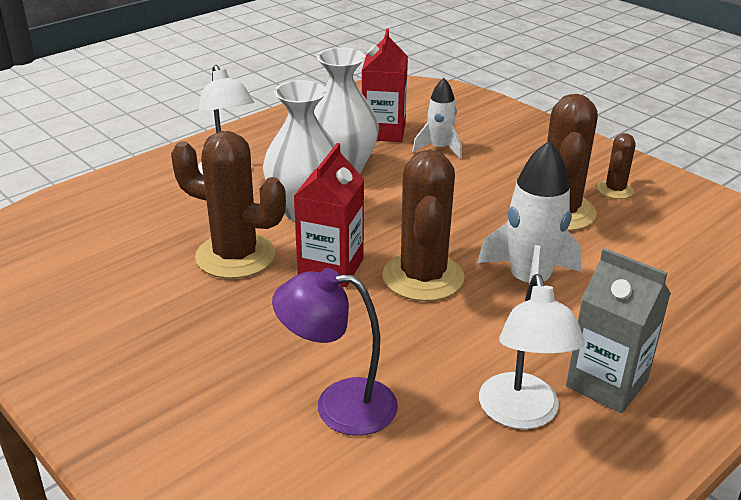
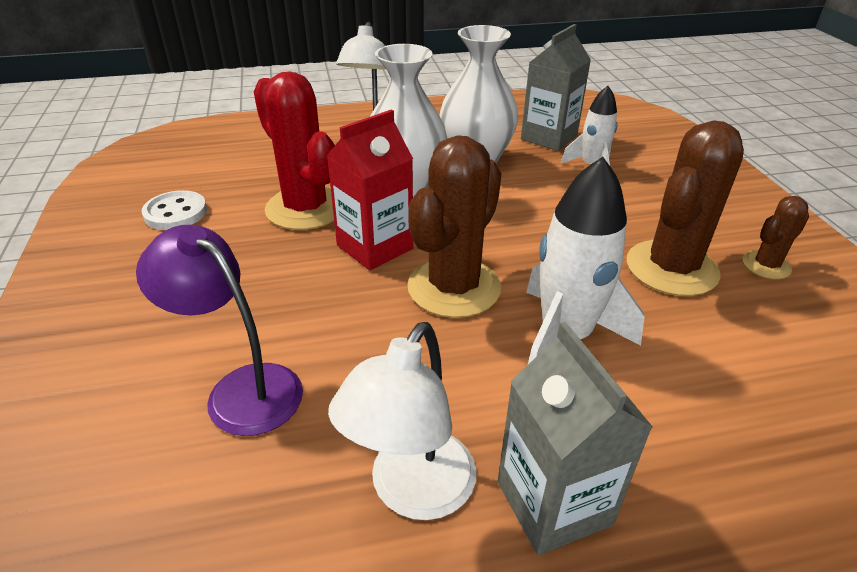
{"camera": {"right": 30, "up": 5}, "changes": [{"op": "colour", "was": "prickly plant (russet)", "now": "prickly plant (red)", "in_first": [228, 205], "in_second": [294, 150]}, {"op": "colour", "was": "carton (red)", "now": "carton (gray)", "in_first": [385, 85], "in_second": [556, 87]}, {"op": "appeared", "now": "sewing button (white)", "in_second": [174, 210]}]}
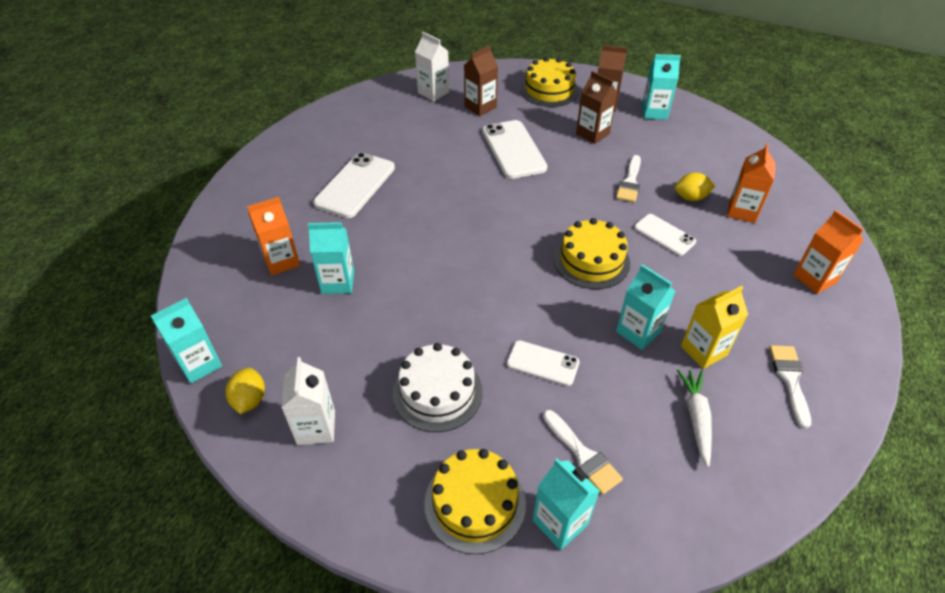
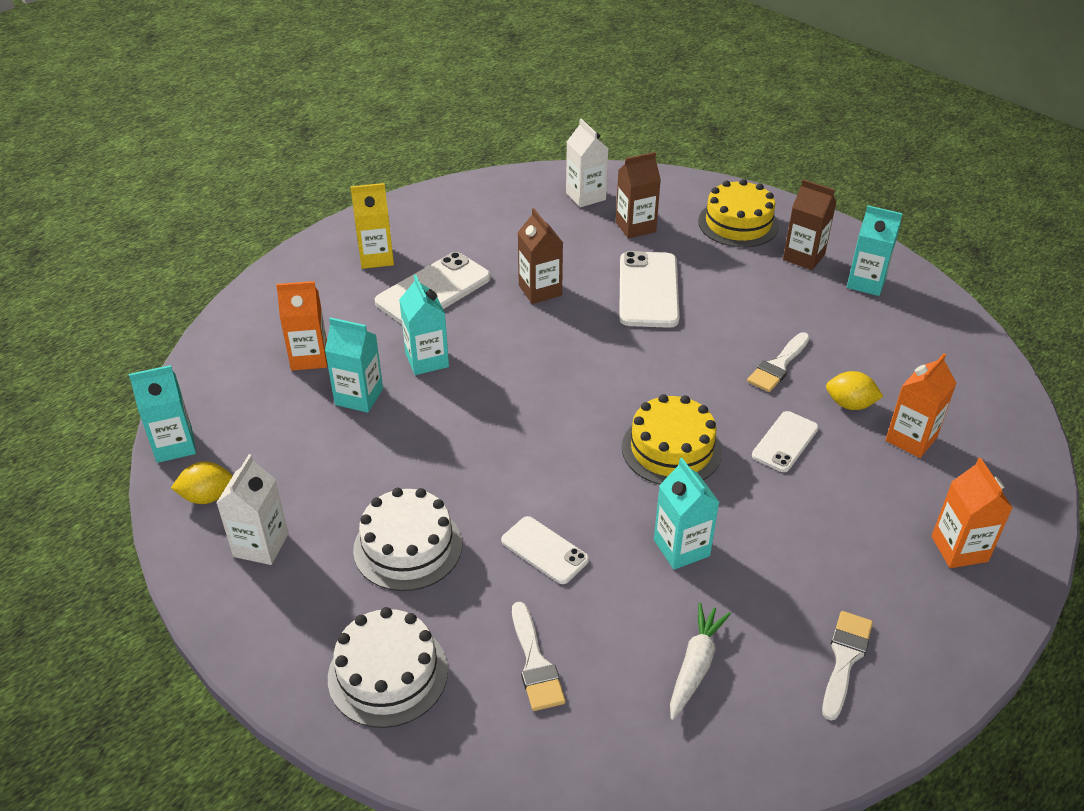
{"camera": {"right": 20, "up": -5}, "changes": [{"op": "spun", "was": "lemon (yellow)", "in_first": [245, 391], "in_second": [202, 483], "clockwise": 60}, {"op": "colour", "was": "gateau (yellow)", "now": "gateau (white)", "in_first": [475, 501], "in_second": [388, 667]}, {"op": "relocated", "was": "carton (teal)", "in_first": [566, 504], "in_second": [424, 325]}, {"op": "relocated", "was": "carton (russet)", "in_first": [597, 107], "in_second": [540, 256]}, {"op": "spun", "was": "mobile phone (white)", "in_first": [665, 235], "in_second": [785, 441], "clockwise": 60}, {"op": "relocated", "was": "carton (yellow)", "in_first": [714, 327], "in_second": [372, 226]}]}
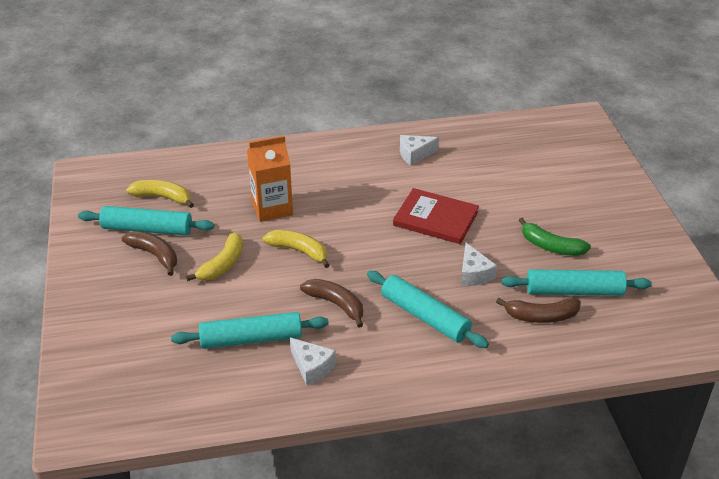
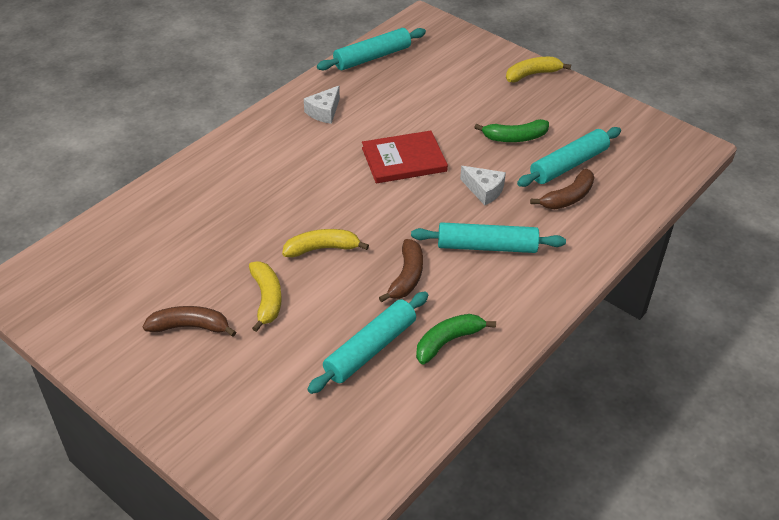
{"camera": {"right": -40, "up": 5}, "changes": [{"op": "relocated", "was": "rolling pin (teal)", "in_first": [146, 220], "in_second": [371, 49]}, {"op": "relocated", "was": "banana fruit (yellow)", "in_first": [160, 194], "in_second": [538, 70]}, {"op": "missing", "was": "carton (bright orange)", "in_first": [270, 179]}, {"op": "exchanged", "was": "cheese (white)", "now": "banana fruit (green)", "in_first": [313, 362], "in_second": [456, 339]}, {"op": "spun", "was": "banana fruit (russet)", "in_first": [331, 303], "in_second": [401, 271], "clockwise": 105}]}
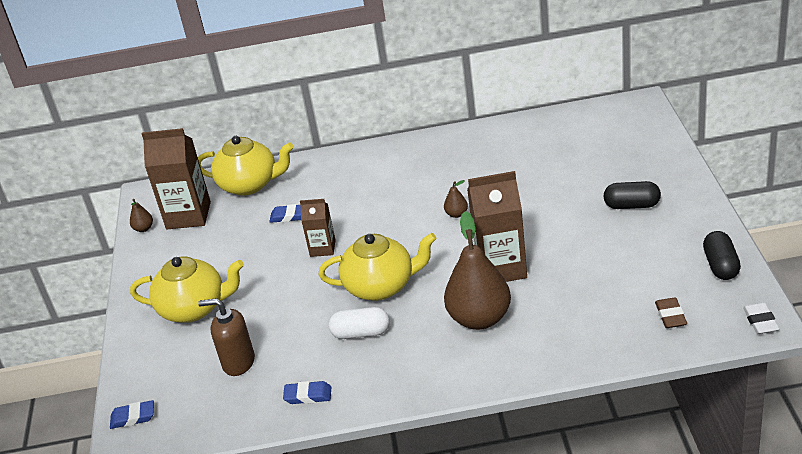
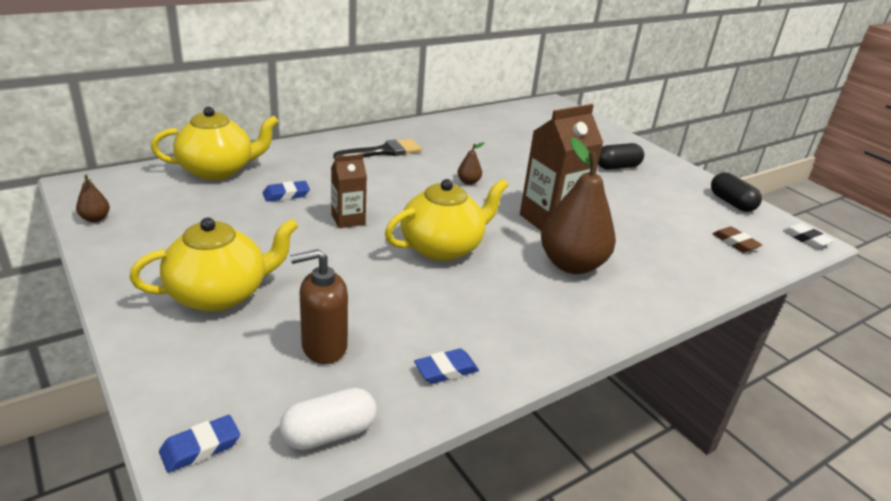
{"camera": {"right": -35, "up": -5}, "changes": [{"op": "missing", "was": "carton (russet)", "in_first": [176, 178]}, {"op": "relocated", "was": "capsule (white)", "in_first": [359, 323], "in_second": [328, 419]}, {"op": "appeared", "now": "paintbrush (ebony)", "in_second": [377, 148]}]}
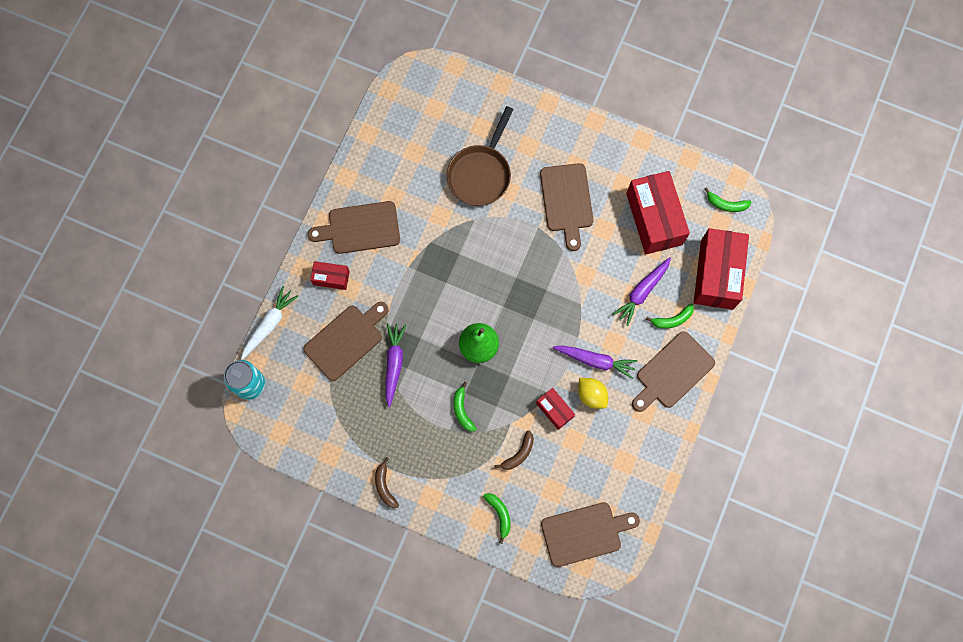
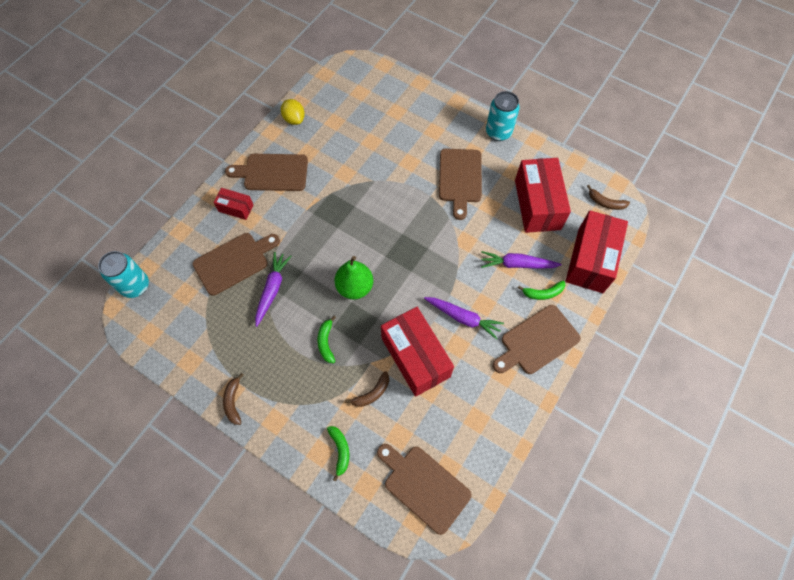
{"camera": {"right": 10, "up": -10}, "changes": [{"op": "missing", "was": "toy carrot (white)", "in_first": [269, 323]}, {"op": "missing", "was": "skillet (russet)", "in_first": [480, 156]}, {"op": "size", "was": "box (red)", "in_first": [555, 409], "in_second": [417, 352], "ratio": 2.01}, {"op": "spun", "was": "chopping board (russet)", "in_first": [590, 534], "in_second": [424, 489], "clockwise": -135}, {"op": "relocated", "was": "lemon (yellow)", "in_first": [593, 393], "in_second": [293, 112]}, {"op": "spun", "was": "toy carrot (purple)", "in_first": [641, 291], "in_second": [521, 260], "clockwise": 45}, {"op": "colour", "was": "banana fruit (green)", "now": "banana fruit (russet)", "in_first": [728, 199], "in_second": [608, 197]}, {"op": "appeared", "now": "tin (teal)", "in_second": [503, 116]}]}
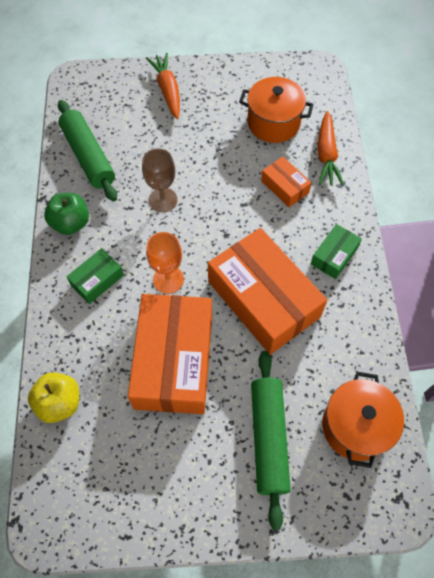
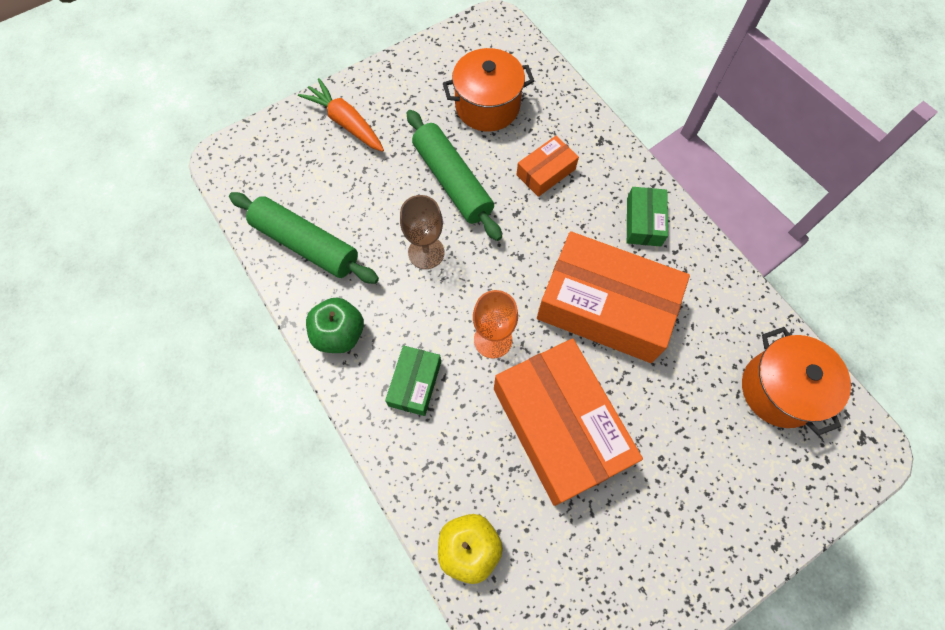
{"camera": {"right": -30, "up": 5}, "changes": [{"op": "relocated", "was": "rolling pin (green)", "in_first": [271, 440], "in_second": [454, 175]}, {"op": "spun", "was": "box (bright orange)", "in_first": [286, 181], "in_second": [547, 166], "clockwise": -60}, {"op": "missing", "was": "toy carrot (bright orange)", "in_first": [330, 148]}]}
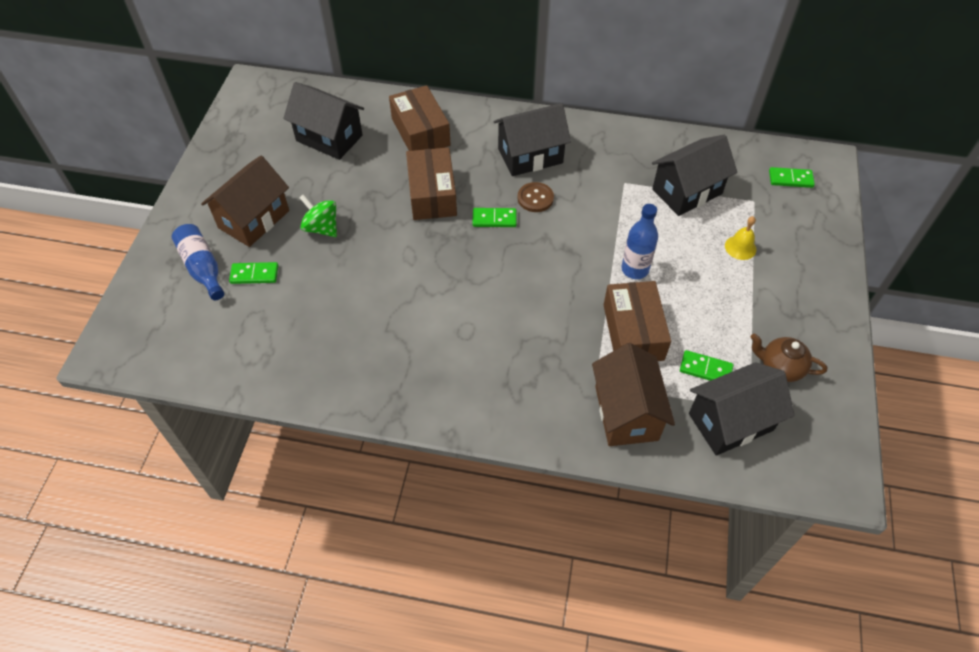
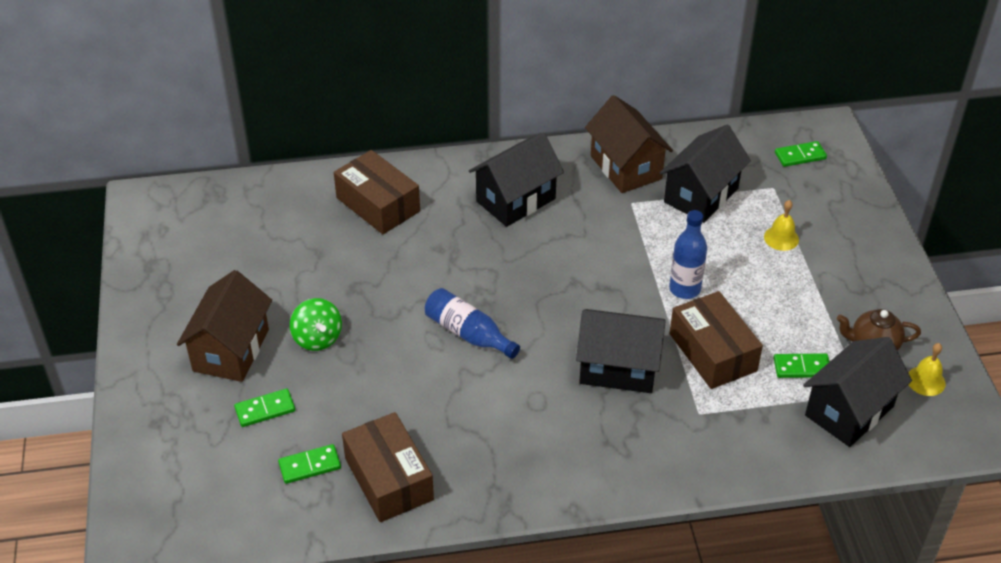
{"camera": {"right": -20, "up": -10}, "changes": [{"op": "relocated", "was": "flask (royal blue)", "in_first": [198, 262], "in_second": [472, 323]}, {"op": "relocated", "was": "house (ebony)", "in_first": [323, 121], "in_second": [621, 351]}, {"op": "spun", "was": "whirligig (green)", "in_first": [318, 215], "in_second": [316, 324], "clockwise": -135}, {"op": "relocated", "was": "box (russet)", "in_first": [431, 183], "in_second": [388, 467]}, {"op": "relocated", "was": "domino (green)", "in_first": [494, 217], "in_second": [309, 464]}, {"op": "missing", "was": "sewing button (russet)", "in_first": [535, 197]}, {"op": "relocated", "was": "house (russet)", "in_first": [633, 394], "in_second": [629, 144]}, {"op": "appeared", "now": "hand bell (yellow)", "in_second": [927, 369]}]}
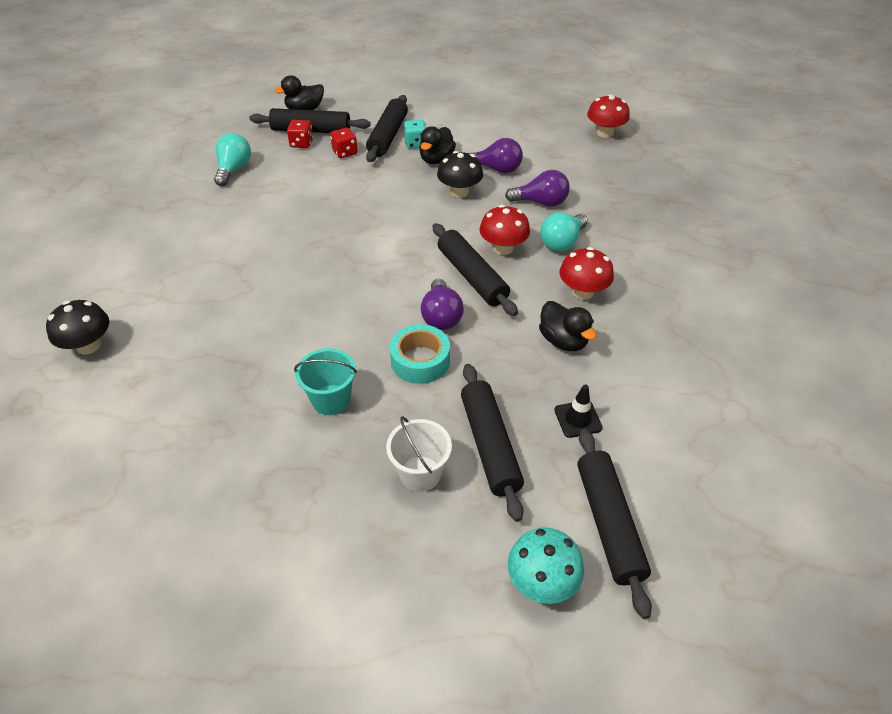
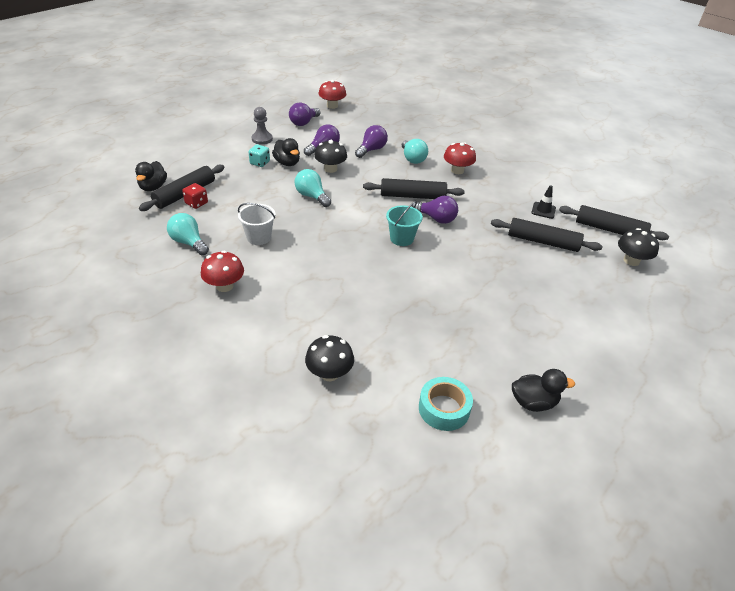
{"camera": {"right": -60, "up": -5}, "changes": [{"op": "relocated", "was": "sand bucket (teal)", "in_first": [325, 381], "in_second": [404, 223]}, {"op": "missing", "was": "game die (red)", "in_first": [344, 143]}, {"op": "missing", "was": "rolling pin (ebony)", "in_first": [387, 128]}, {"op": "relocated", "was": "sand bucket (white)", "in_first": [419, 454], "in_second": [256, 224]}, {"op": "relocated", "was": "roll of tape (teal)", "in_first": [420, 354], "in_second": [446, 404]}, {"op": "relocated", "was": "mushroom (red)", "in_first": [505, 230], "in_second": [222, 271]}, {"op": "colour", "was": "mushroom (teal)", "now": "mushroom (ebony)", "in_first": [546, 566], "in_second": [638, 247]}, {"op": "relocated", "was": "rubber duck (ebony)", "in_first": [567, 326], "in_second": [543, 390]}, {"op": "appeared", "now": "chess pawn (gray)", "in_second": [262, 126]}, {"op": "appeared", "now": "bulb (purple)", "in_second": [304, 114]}, {"op": "appeared", "now": "bulb (teal)", "in_second": [313, 188]}]}
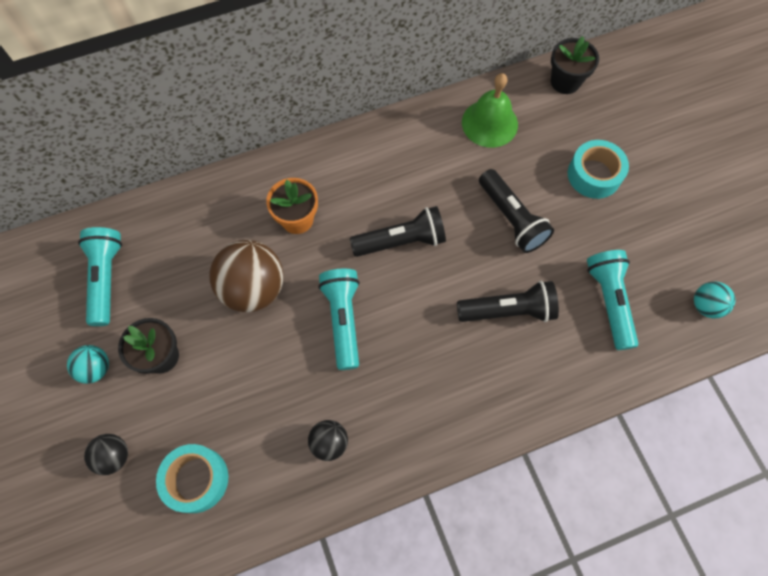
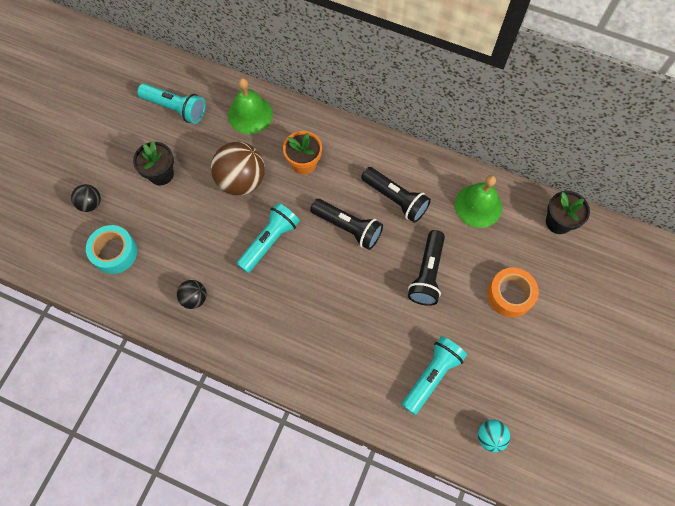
{"camera": {"right": 45, "up": 0}, "changes": [{"op": "missing", "was": "ball (teal)", "in_first": [88, 364]}, {"op": "spun", "was": "torch (teal)", "in_first": [100, 276], "in_second": [171, 103], "clockwise": 75}, {"op": "relocated", "was": "torch (ebony)", "in_first": [508, 301], "in_second": [396, 195]}, {"op": "colour", "was": "roll of tape (teal)", "now": "roll of tape (bright orange)", "in_first": [598, 169], "in_second": [513, 292]}, {"op": "appeared", "now": "hand bell (green)", "in_second": [250, 106]}]}
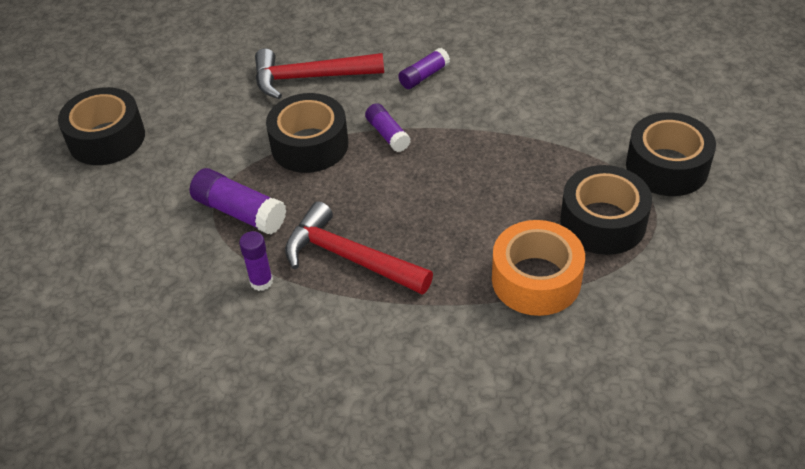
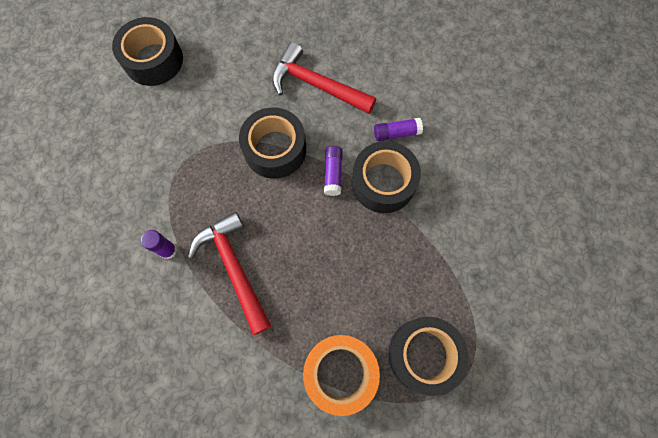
{"camera": {"right": 30, "up": 25}, "changes": [{"op": "missing", "was": "glue stick (purple)", "in_first": [238, 201]}, {"op": "relocated", "was": "roll of tape (ebony)", "in_first": [671, 154], "in_second": [386, 177]}]}
